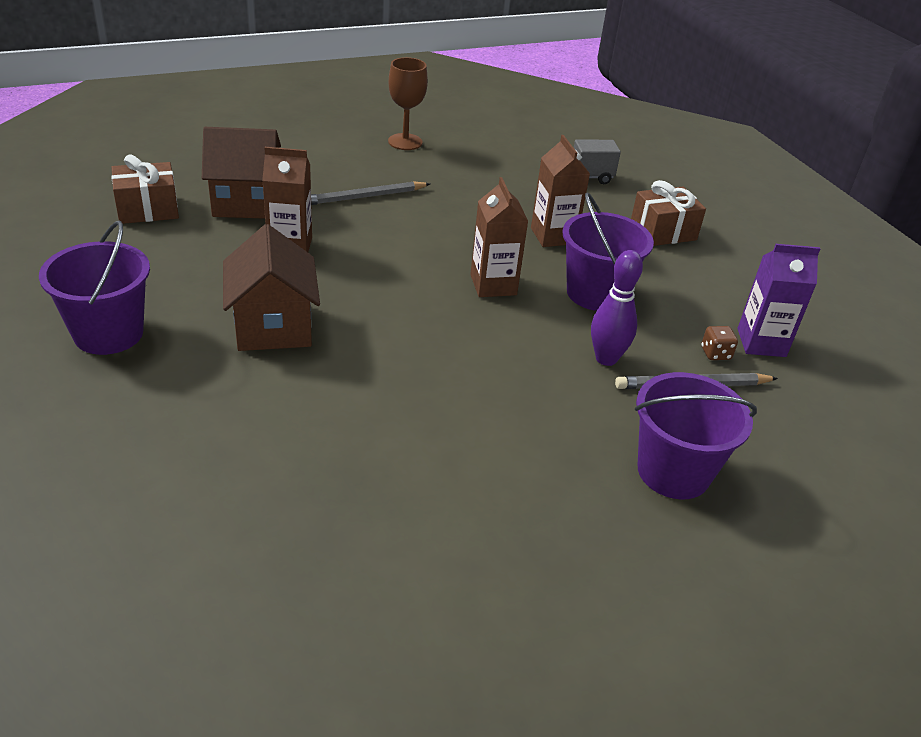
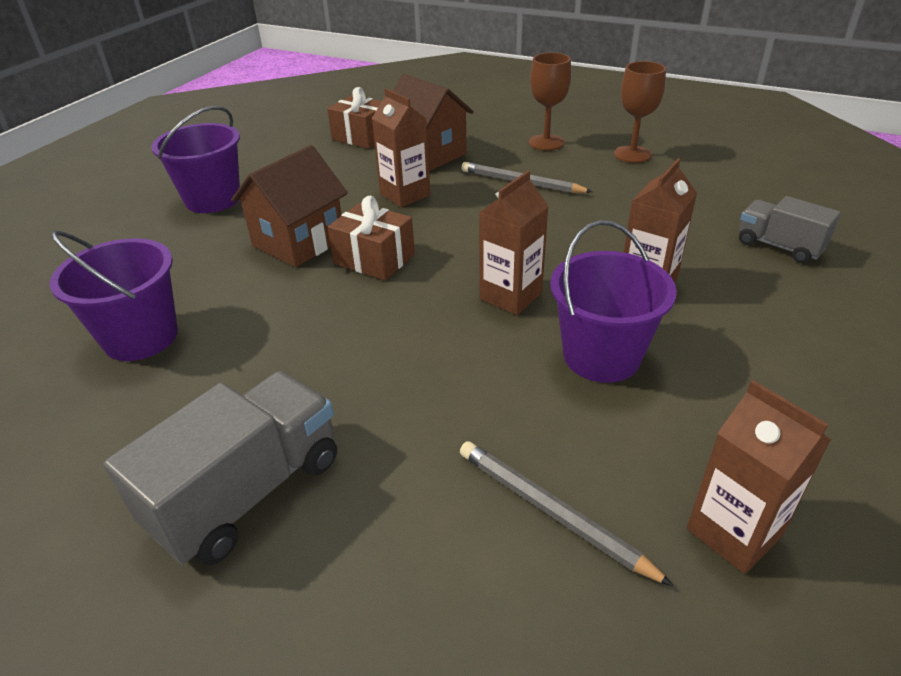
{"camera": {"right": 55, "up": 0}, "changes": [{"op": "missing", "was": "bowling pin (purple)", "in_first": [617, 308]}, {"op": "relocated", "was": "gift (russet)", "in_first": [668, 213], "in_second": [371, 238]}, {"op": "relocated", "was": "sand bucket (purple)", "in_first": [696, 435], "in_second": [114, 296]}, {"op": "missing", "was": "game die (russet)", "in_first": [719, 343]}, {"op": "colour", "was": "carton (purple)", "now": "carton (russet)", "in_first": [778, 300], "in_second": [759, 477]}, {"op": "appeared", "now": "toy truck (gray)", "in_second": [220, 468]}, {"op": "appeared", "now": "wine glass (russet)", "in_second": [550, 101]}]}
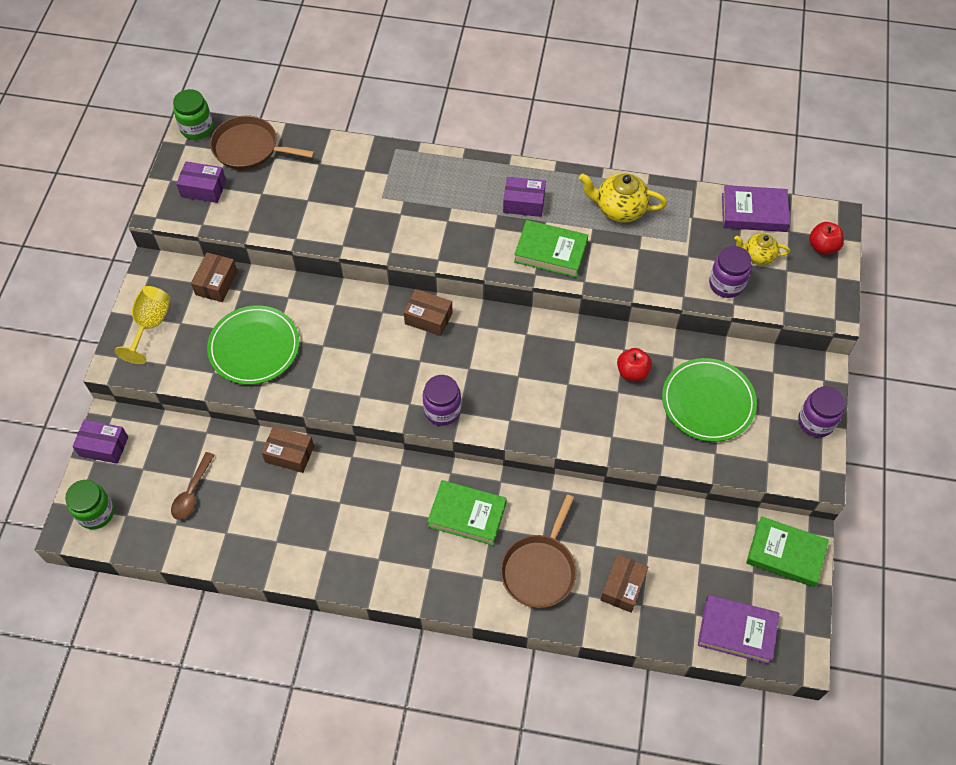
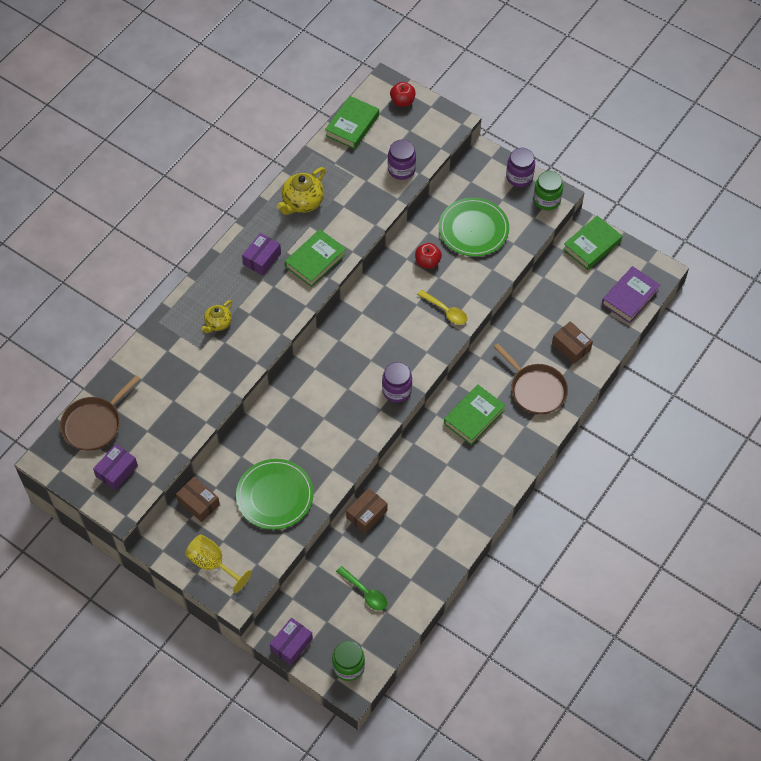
{"camera": {"right": -65, "up": 0}, "changes": [{"op": "colour", "was": "tablespoon (russet)", "now": "tablespoon (green)", "in_first": [193, 486], "in_second": [361, 588]}, {"op": "relocated", "was": "jar (green)", "in_first": [193, 114], "in_second": [548, 190]}, {"op": "missing", "was": "box (russet)", "in_first": [428, 312]}, {"op": "colour", "was": "book (purple)", "now": "book (green)", "in_first": [756, 208], "in_second": [352, 122]}, {"op": "relocated", "was": "china teapot (yellow)", "in_first": [762, 249], "in_second": [216, 316]}, {"op": "appeared", "now": "tablespoon (yellow)", "in_second": [442, 307]}]}
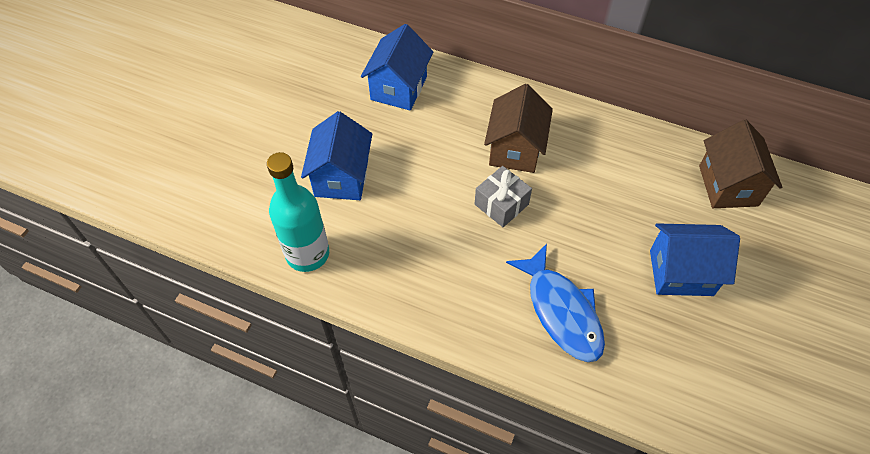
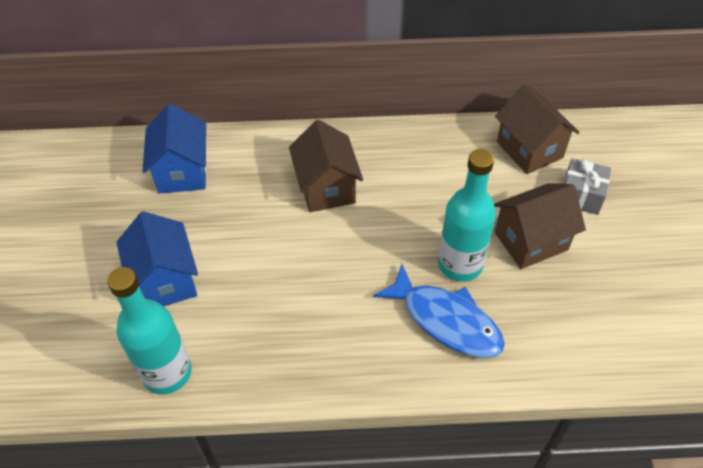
{"camera": {"right": -25, "up": -5}, "changes": [{"op": "relocated", "was": "gift (gray)", "in_first": [503, 196], "in_second": [587, 186]}, {"op": "colour", "was": "house (royal blue)", "now": "house (russet)", "in_first": [695, 259], "in_second": [540, 226]}, {"op": "appeared", "now": "flask (teal)", "in_second": [467, 215]}]}
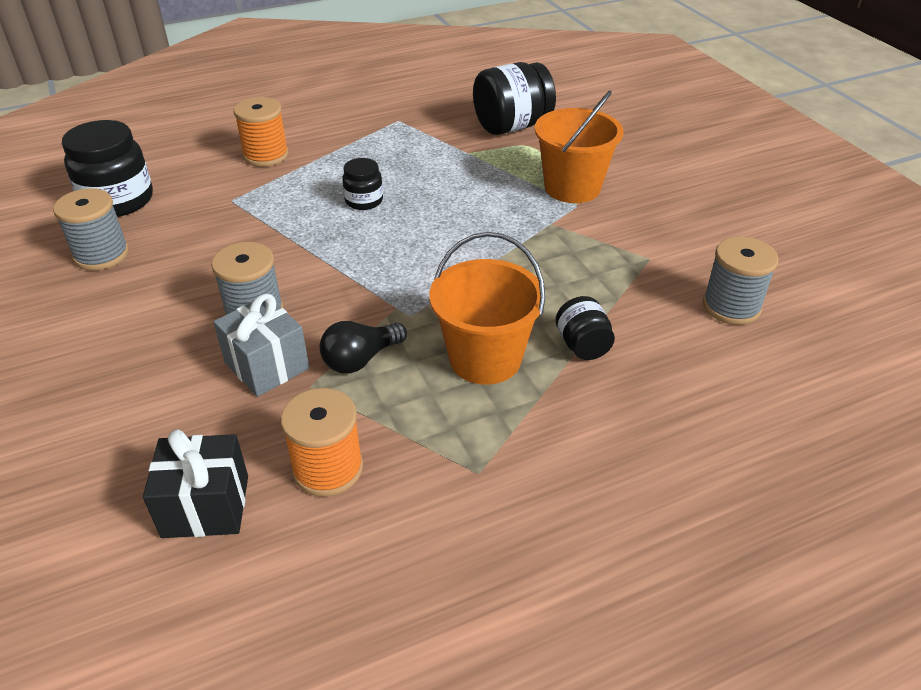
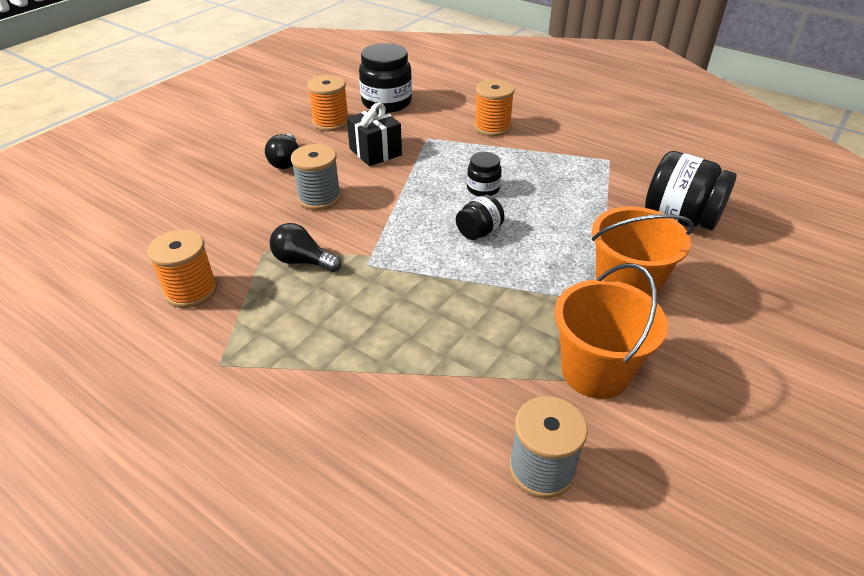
{"camera": {"right": 60, "up": 0}, "changes": [{"op": "colour", "was": "bobbin (gray)", "now": "bobbin (bright orange)", "in_first": [91, 229], "in_second": [327, 103]}, {"op": "relocated", "was": "gift (ebony)", "in_first": [195, 483], "in_second": [374, 134]}, {"op": "missing", "was": "gift (gray)", "in_first": [261, 345]}, {"op": "relocated", "was": "sand bucket (bright orange)", "in_first": [487, 308], "in_second": [611, 331]}, {"op": "relocated", "was": "jar (ebony)", "in_first": [585, 328], "in_second": [480, 217]}, {"op": "appeared", "now": "bulb (ebony)", "in_second": [282, 151]}]}
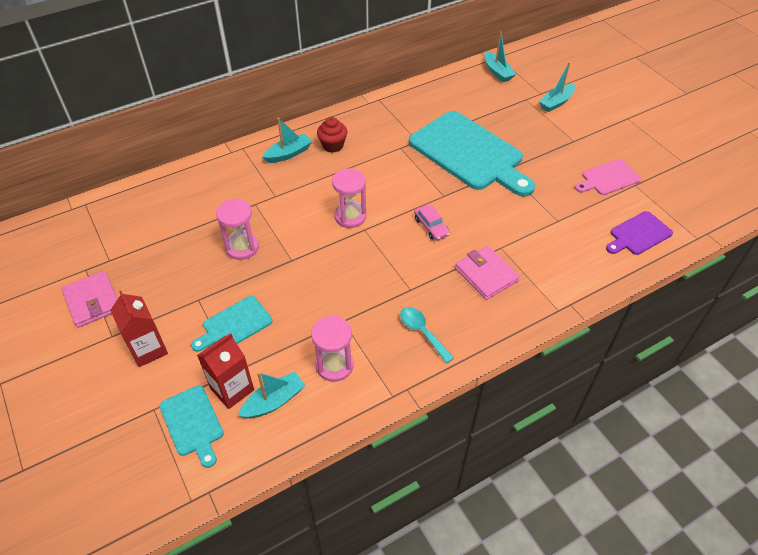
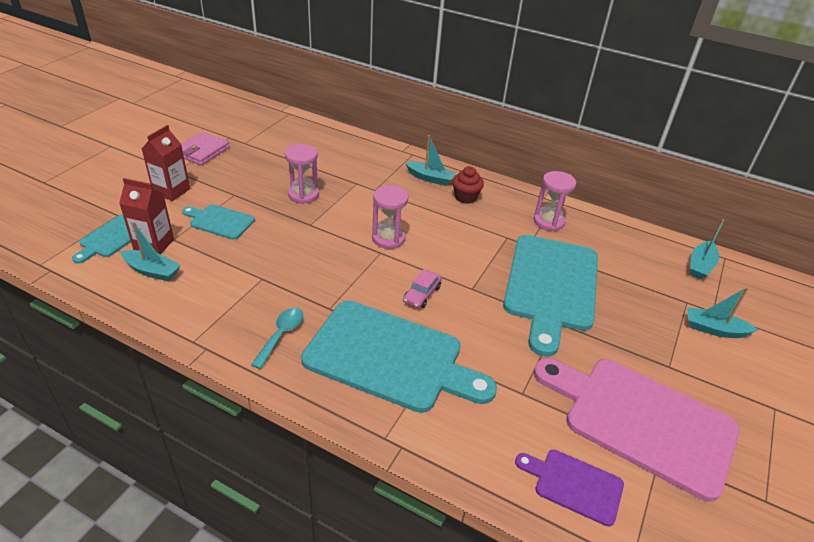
{"camera": {"right": 55, "up": -10}, "changes": [{"op": "relocated", "was": "hourglass (rose-pink)", "in_first": [332, 348], "in_second": [554, 201]}, {"op": "exchanged", "was": "wallet (rose-pink)", "now": "chopping board (teal)", "in_first": [487, 273], "in_second": [399, 357]}, {"op": "size", "was": "chopping board (rose-pink)", "in_first": [608, 177], "in_second": [636, 430], "ratio": 2.08}]}
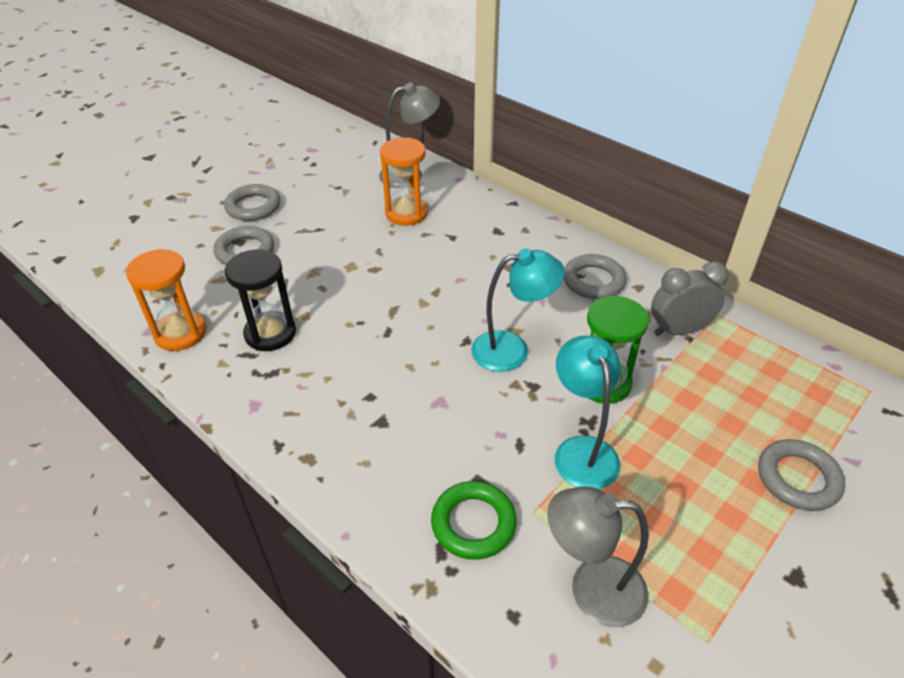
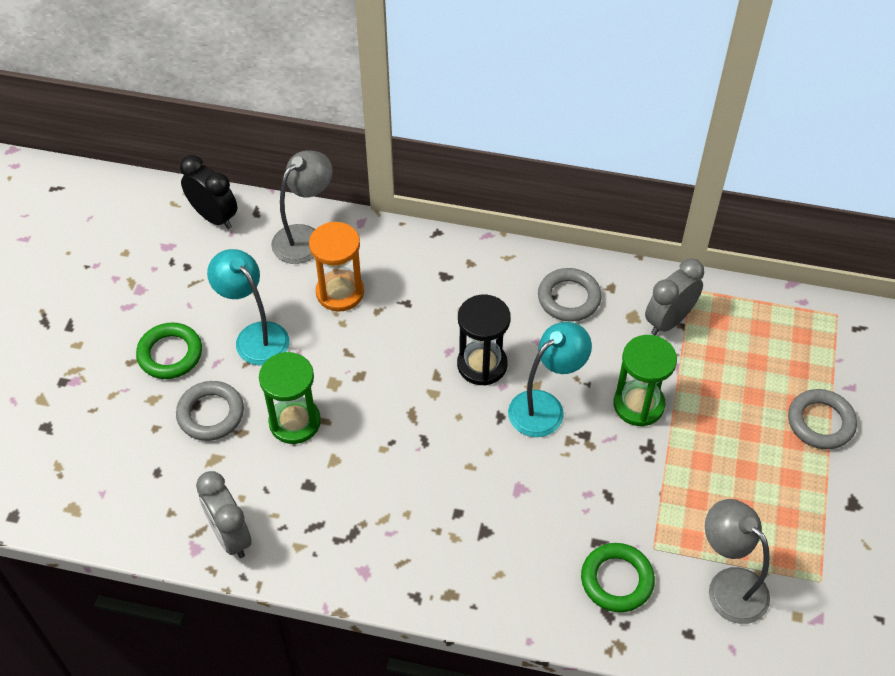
{"camera": {"right": -30, "up": 10}, "changes": [{"op": "exchanged", "was": "hourglass (bright orange)", "now": "alarm clock (gray)", "in_first": [166, 300], "in_second": [224, 514]}, {"op": "colour", "was": "torus (gray)", "now": "torus (green)", "in_first": [252, 202], "in_second": [169, 351]}, {"op": "relocated", "was": "hourglass (ebony)", "in_first": [260, 300], "in_second": [484, 340]}, {"op": "spun", "was": "lamp (gray)", "in_first": [598, 557], "in_second": [737, 561], "clockwise": 75}, {"op": "relocated", "was": "lamp (teal)", "in_first": [587, 412], "in_second": [248, 307]}, {"op": "appeared", "now": "alarm clock (ebony)", "in_second": [208, 192]}, {"op": "appeared", "now": "hourglass (green)", "in_second": [290, 398]}]}
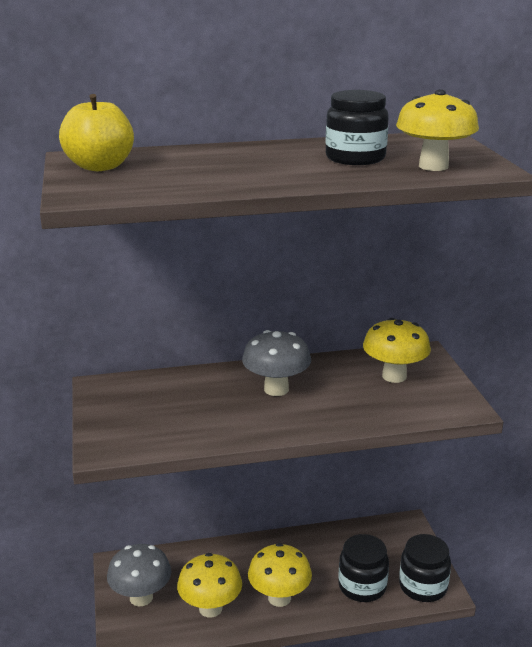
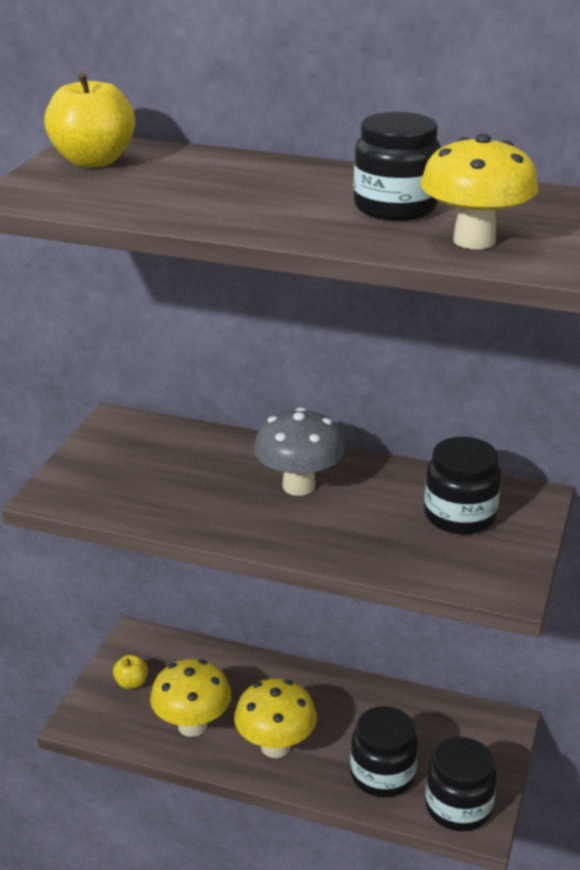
{"camera": {"right": 30, "up": 5}, "changes": [{"op": "exchanged", "was": "mushroom (gray)", "now": "apple fruit (yellow)", "in_first": [139, 575], "in_second": [130, 672]}, {"op": "exchanged", "was": "mushroom (yellow)", "now": "jar (ebony)", "in_first": [397, 350], "in_second": [462, 485]}]}
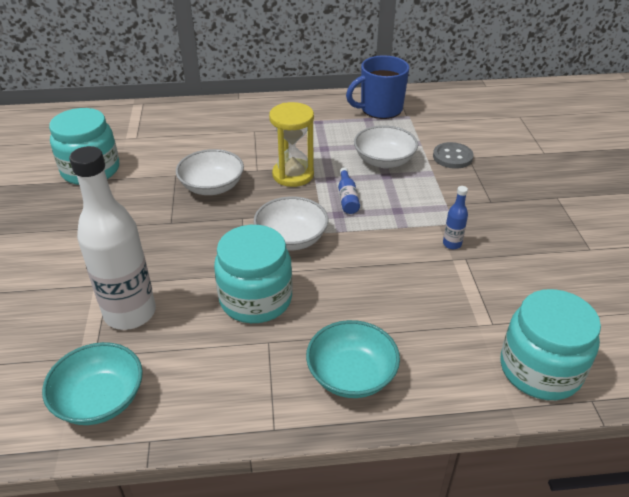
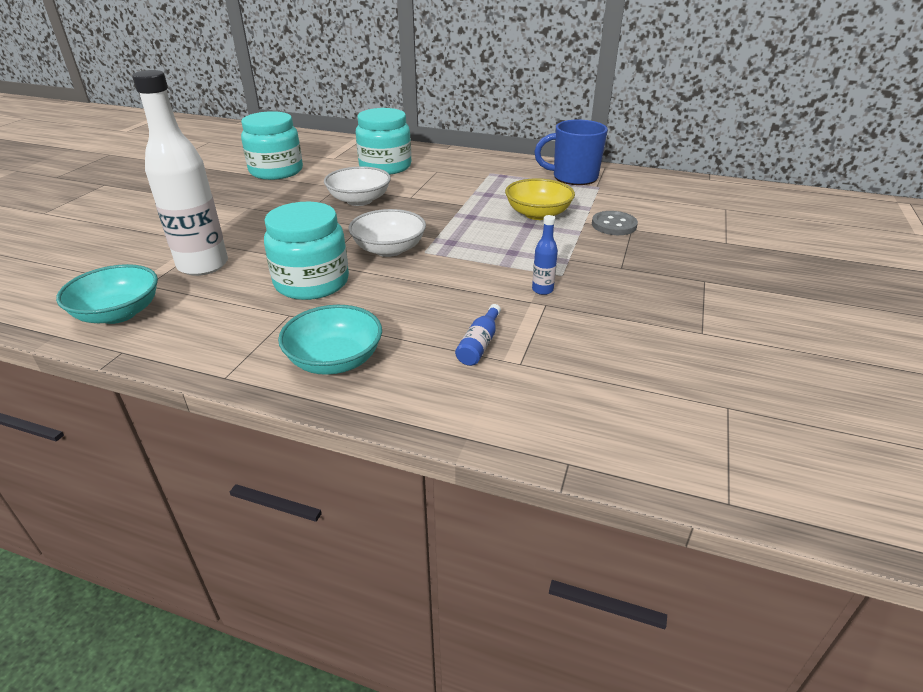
{"camera": {"right": 25, "up": -5}, "changes": [{"op": "missing", "was": "hourglass (yellow)", "in_first": [291, 144]}, {"op": "relocated", "was": "flask (royal blue)", "in_first": [349, 190], "in_second": [478, 335]}, {"op": "colour", "was": "deep dish (white)", "now": "deep dish (yellow)", "in_first": [386, 146], "in_second": [540, 199]}, {"op": "relocated", "was": "jar (teal)", "in_first": [550, 344], "in_second": [383, 141]}]}
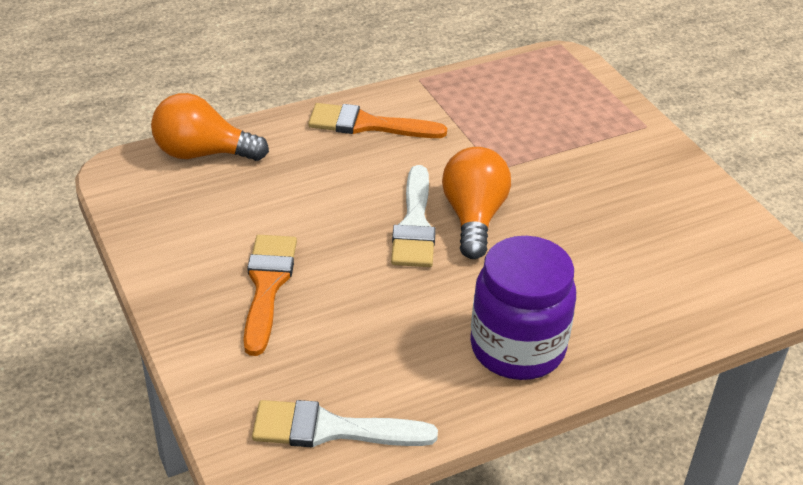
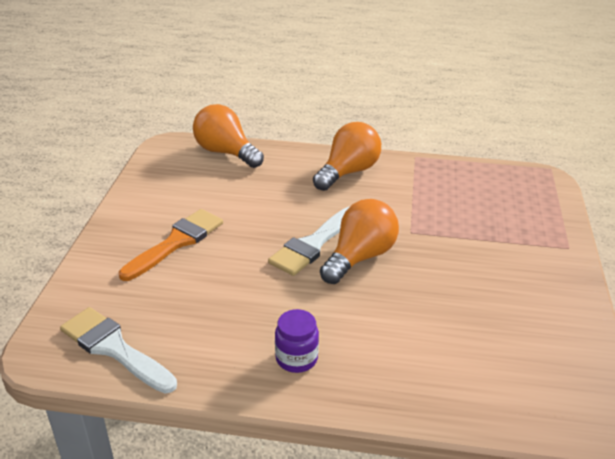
{"camera": {"right": 35, "up": -5}, "changes": [{"op": "exchanged", "was": "paintbrush (bright orange)", "now": "bulb (bright orange)", "in_first": [377, 120], "in_second": [347, 156]}, {"op": "size", "was": "jar (purple)", "in_first": [523, 308], "in_second": [297, 341], "ratio": 0.5}]}
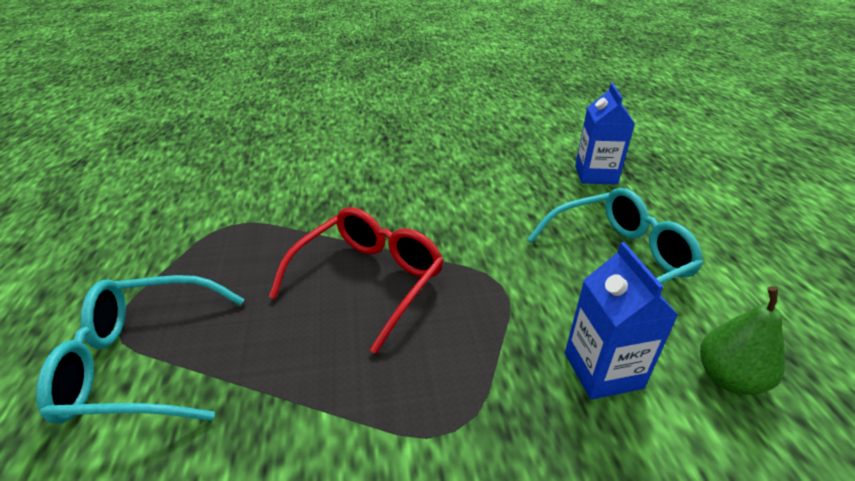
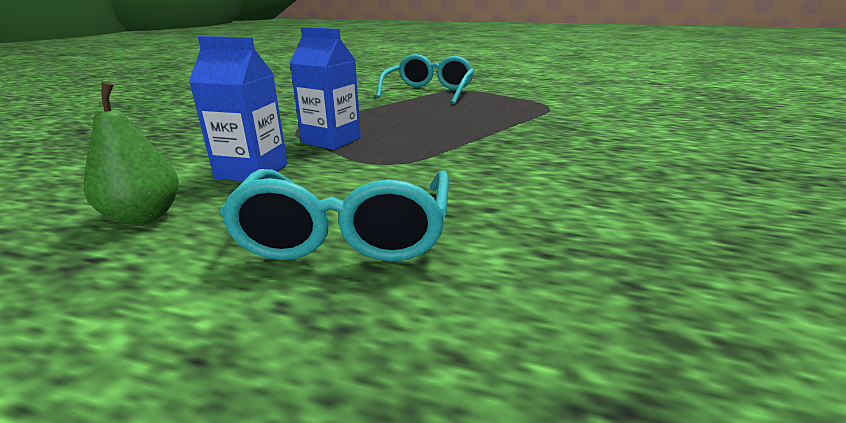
{"camera": {"right": 115, "up": -10}, "changes": [{"op": "missing", "was": "glasses (red)", "in_first": [356, 280]}, {"op": "relocated", "was": "carton (royal blue)", "in_first": [605, 134], "in_second": [325, 88]}]}
